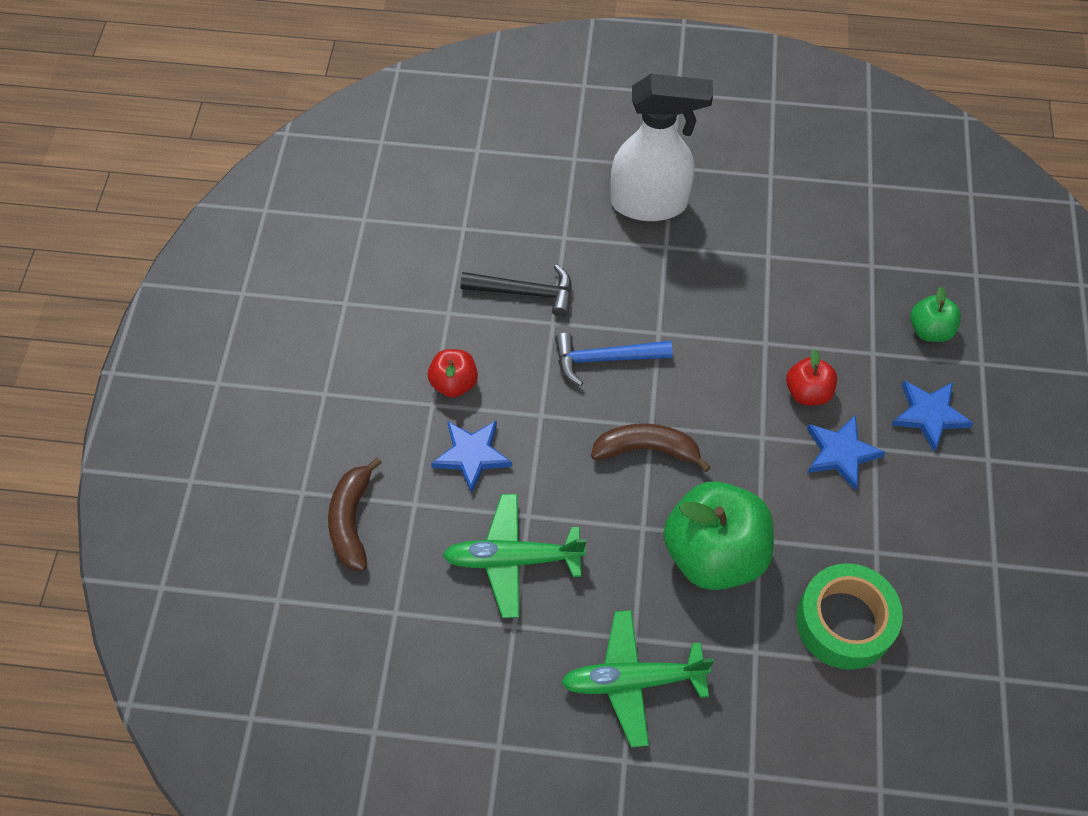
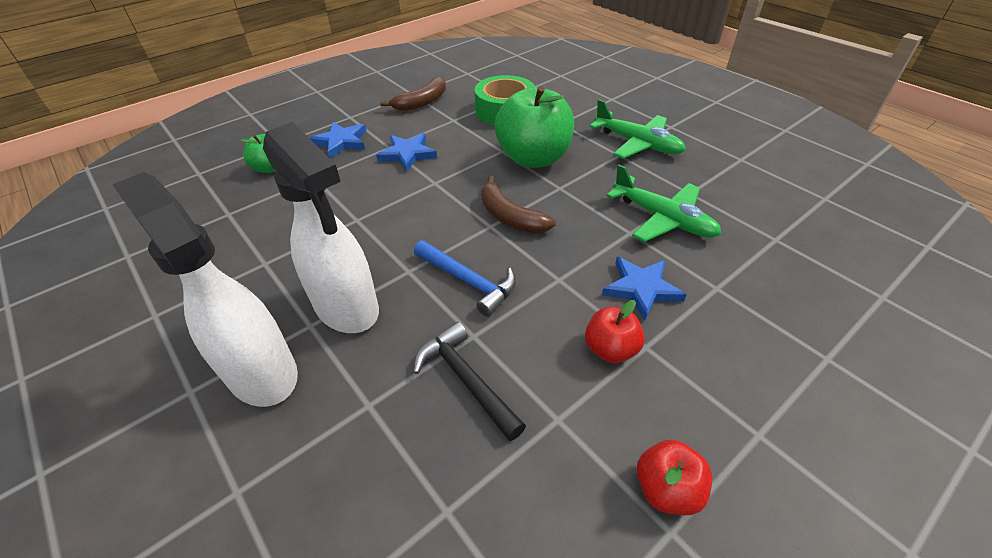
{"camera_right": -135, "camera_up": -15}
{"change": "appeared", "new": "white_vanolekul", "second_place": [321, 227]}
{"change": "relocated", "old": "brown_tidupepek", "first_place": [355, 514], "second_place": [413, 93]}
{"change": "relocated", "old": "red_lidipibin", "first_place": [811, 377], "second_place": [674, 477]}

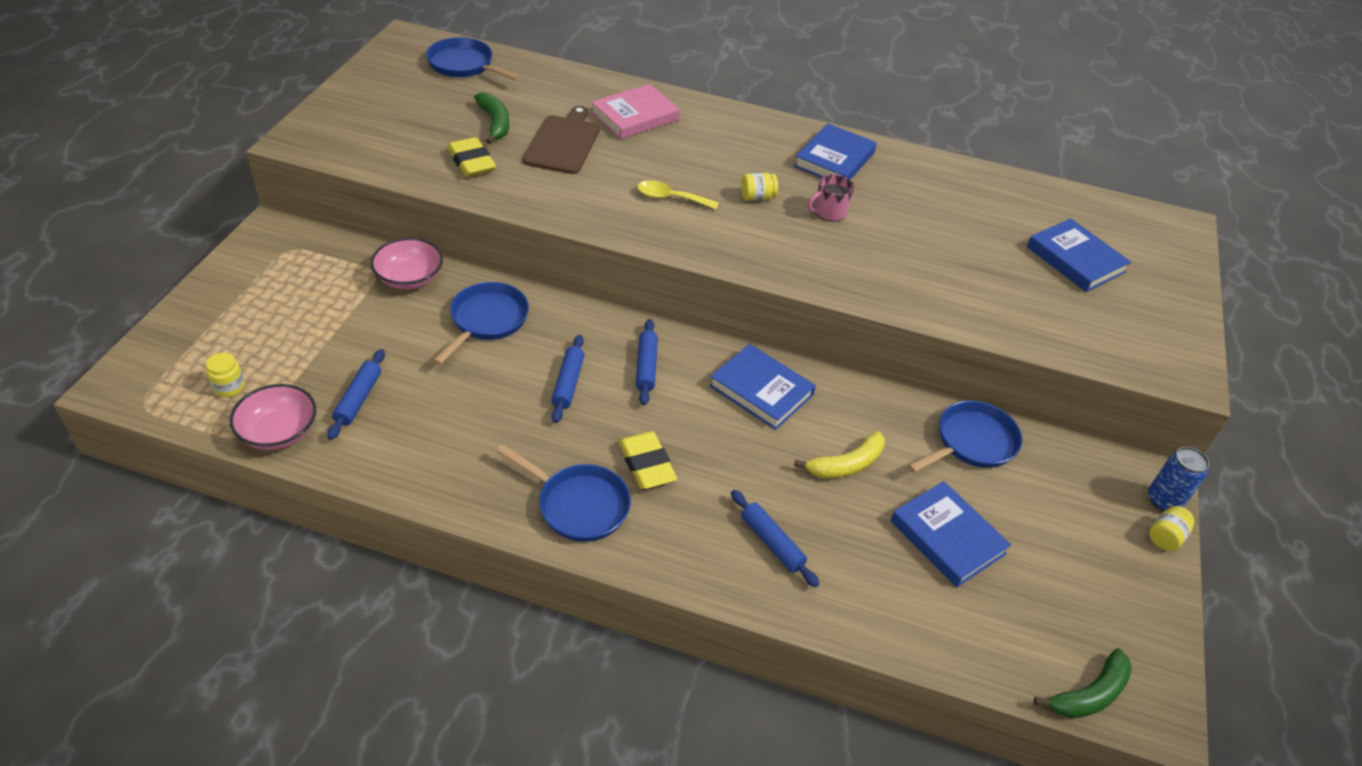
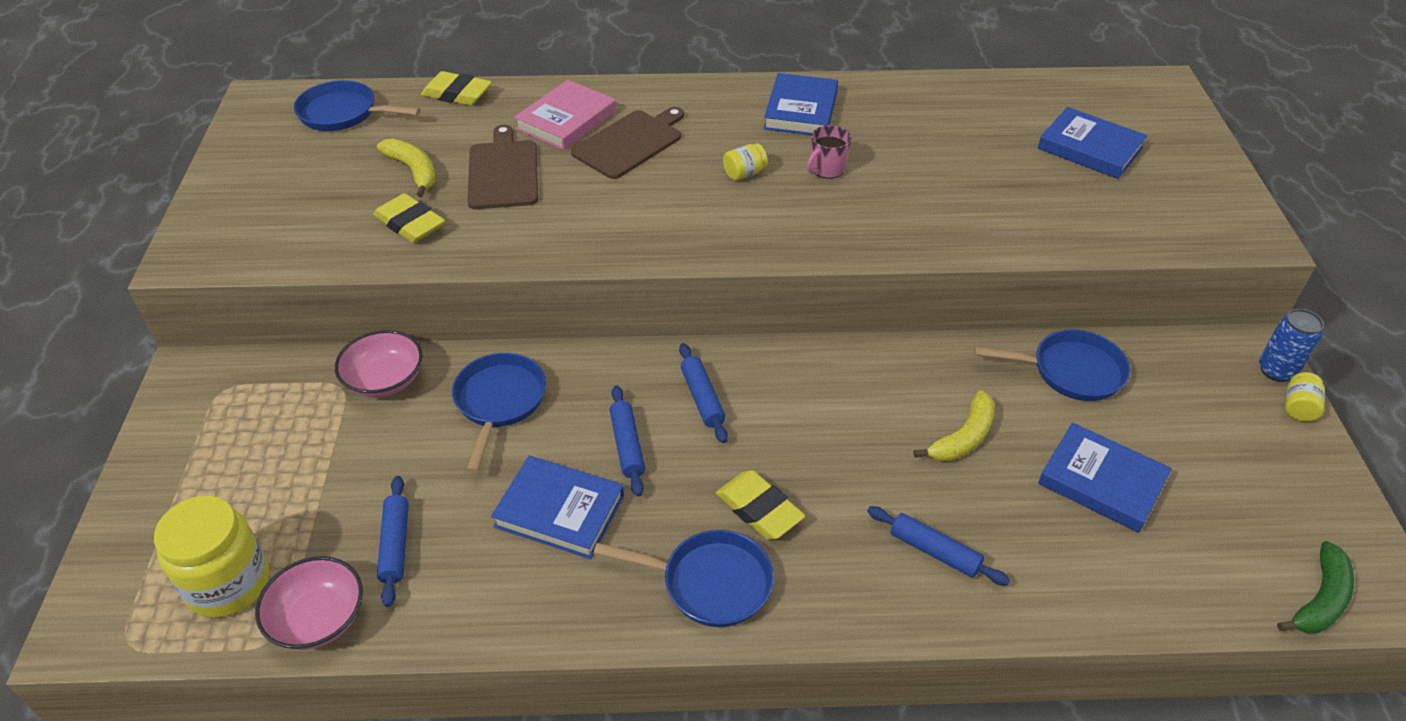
{"camera_right": -15, "camera_up": 0}
{"change": "missing", "old": "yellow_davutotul", "first_place": [678, 195]}
{"change": "appeared", "new": "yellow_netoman", "second_place": [456, 88]}
{"change": "appeared", "new": "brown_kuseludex", "second_place": [627, 143]}
{"change": "relocated", "old": "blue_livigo", "first_place": [762, 387], "second_place": [557, 507]}
{"change": "colour", "old": "green_tidupepek", "new": "yellow_tidupepek", "first_place": [491, 118], "second_place": [406, 168]}
{"change": "spun", "old": "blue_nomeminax", "first_place": [965, 436], "second_place": [1052, 365], "degrees": 60}
{"change": "size", "old": "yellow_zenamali", "first_place": [225, 375], "second_place": [211, 557], "factor": 2.16}

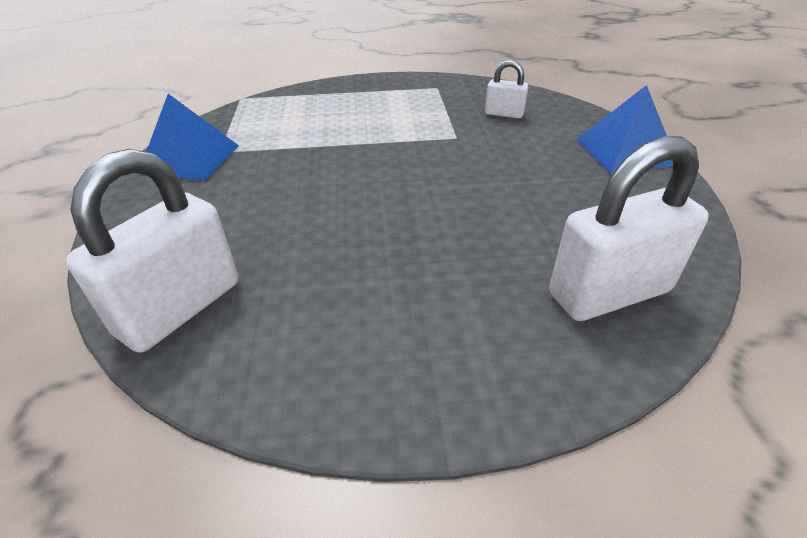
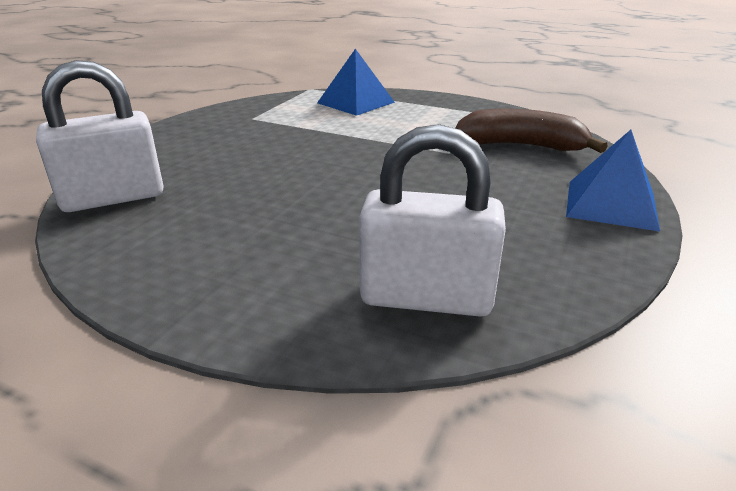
{"camera_right": 30, "camera_up": -10}
{"change": "relocated", "old": "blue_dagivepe", "first_place": [192, 137], "second_place": [356, 82]}
{"change": "exchanged", "old": "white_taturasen", "new": "brown_tidupepek", "first_place": [506, 89], "second_place": [531, 131]}

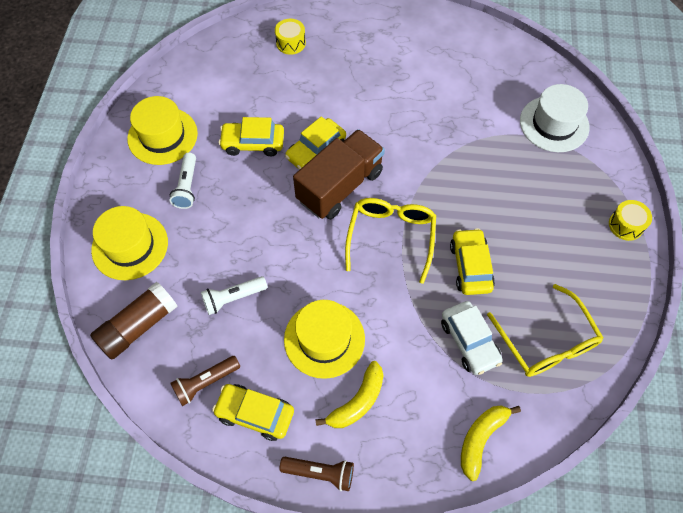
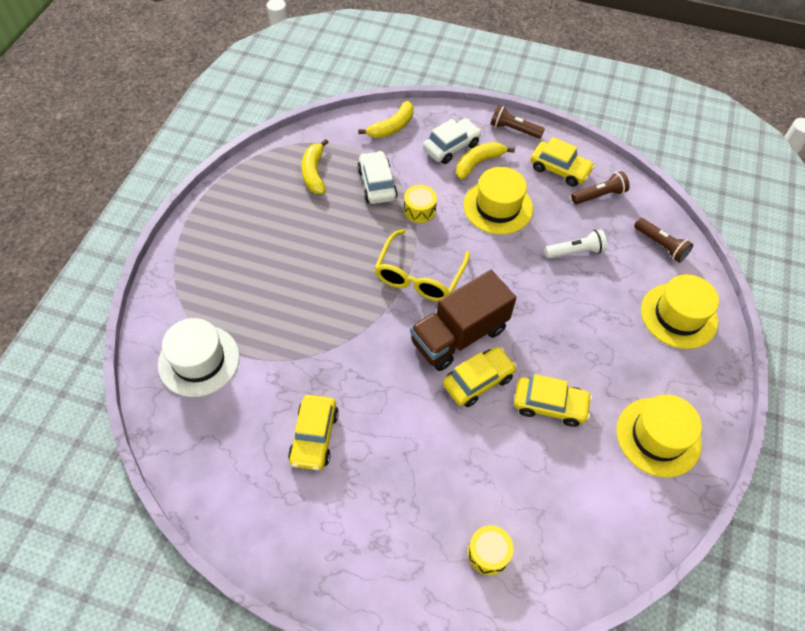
{"camera_right": -170, "camera_up": -5}
{"change": "missing", "old": "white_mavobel", "first_place": [183, 181]}
{"change": "appeared", "new": "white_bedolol", "second_place": [452, 141]}
{"change": "relocated", "old": "yellow_bedolol", "first_place": [472, 261], "second_place": [313, 432]}
{"change": "relocated", "old": "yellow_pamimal", "first_place": [630, 220], "second_place": [420, 204]}
{"change": "exchanged", "old": "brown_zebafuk", "new": "brown_mavobel", "first_place": [134, 320], "second_place": [663, 240]}
{"change": "exchanged", "old": "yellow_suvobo", "new": "yellow_tidupepek", "first_place": [545, 330], "second_place": [315, 166]}

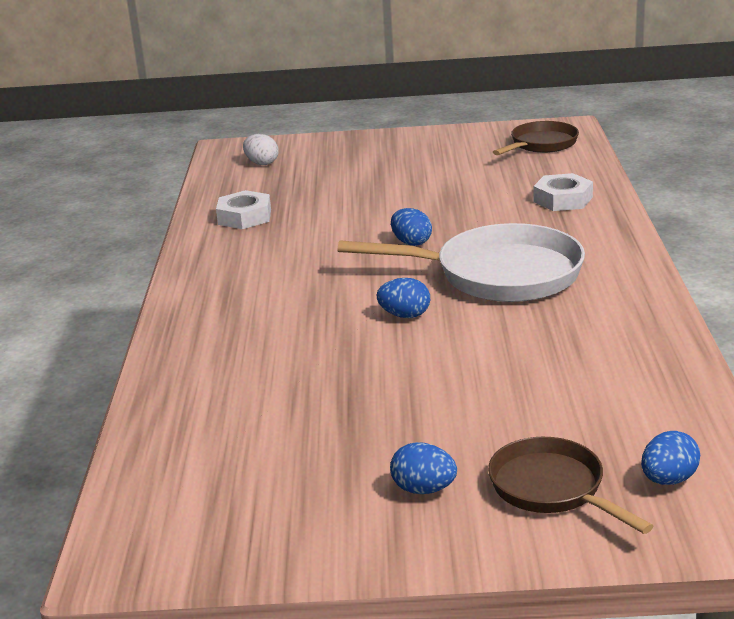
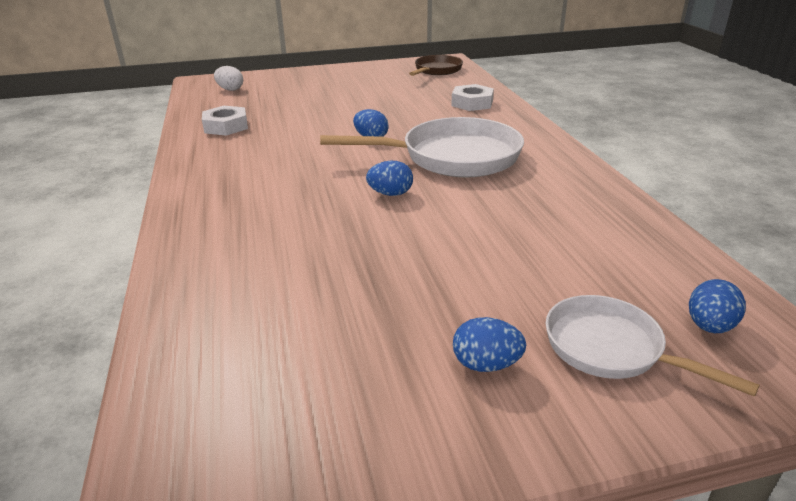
{"camera_right": -15, "camera_up": 5}
{"change": "colour", "old": "brown_nomeminax", "new": "white_nomeminax", "first_place": [571, 485], "second_place": [653, 346]}

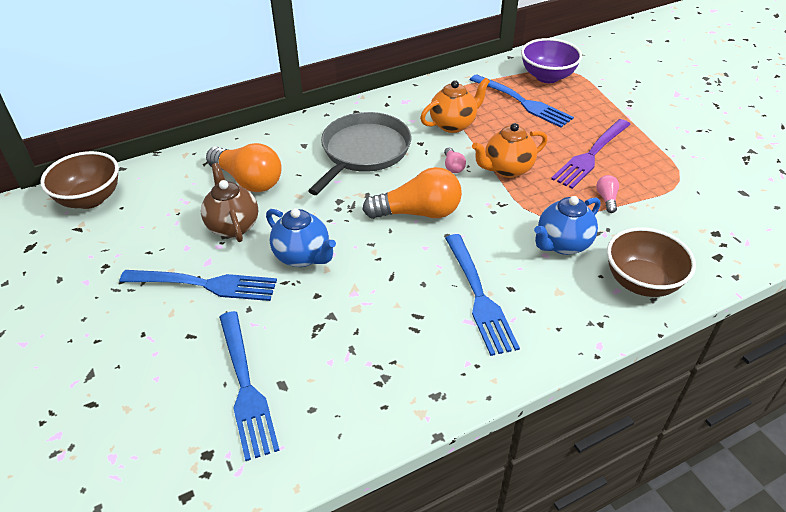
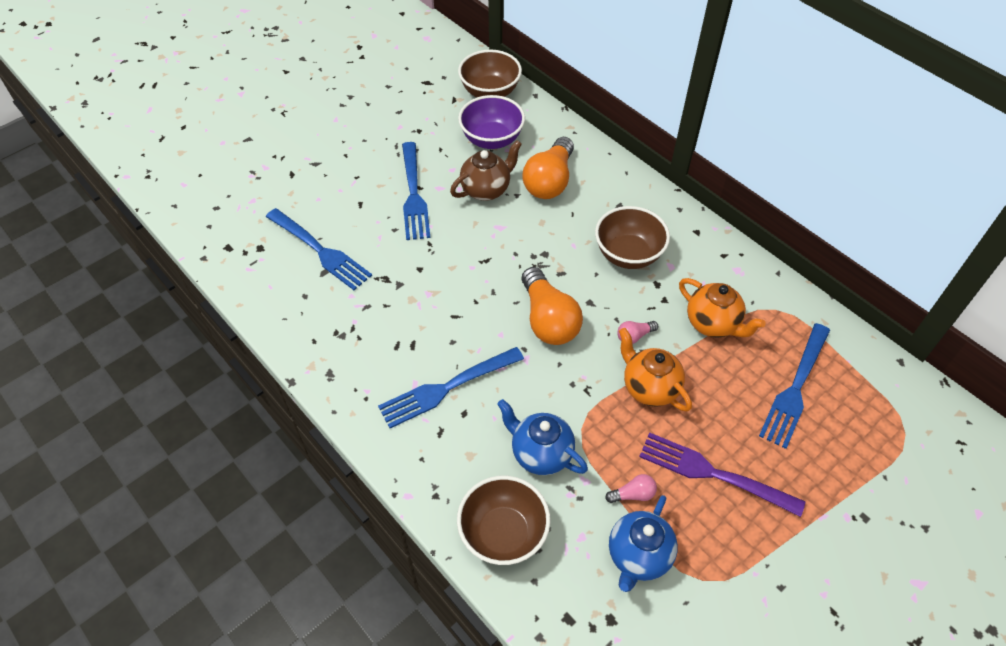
{"camera_right": 75, "camera_up": 10}
{"change": "relocated", "old": "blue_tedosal", "first_place": [301, 237], "second_place": [643, 543]}
{"change": "relocated", "old": "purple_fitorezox", "first_place": [551, 60], "second_place": [491, 122]}
{"change": "exchanged", "old": "grey_nomeminax", "new": "brown_fitorezox", "first_place": [359, 153], "second_place": [632, 237]}
{"change": "spun", "old": "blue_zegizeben", "first_place": [249, 386], "second_place": [319, 249], "degrees": -105}

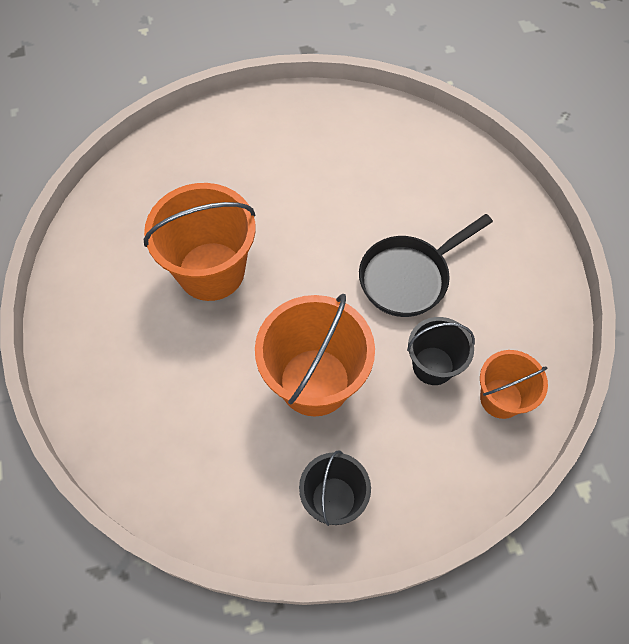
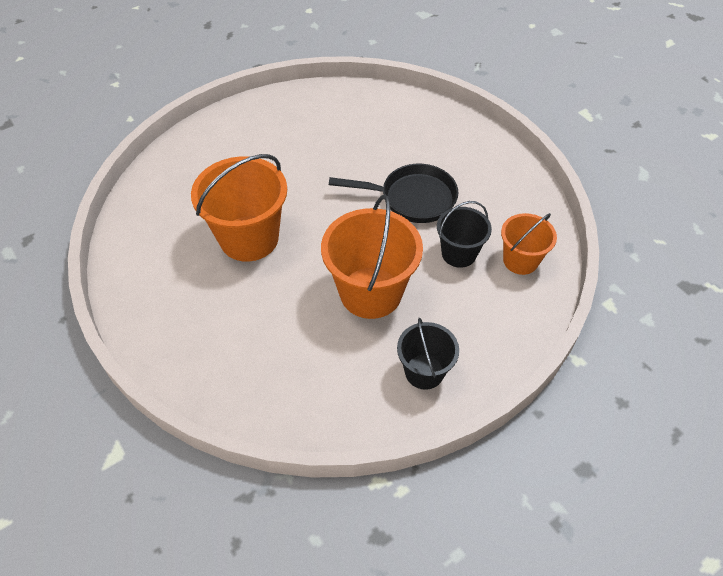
{"camera_right": -20, "camera_up": -10}
{"change": "spun", "old": "black_nomeminax", "first_place": [426, 265], "second_place": [393, 193], "degrees": -120}

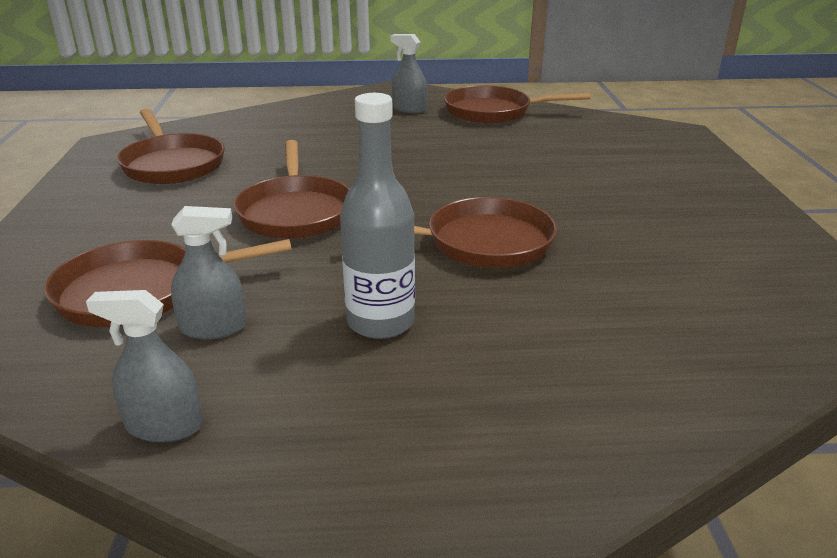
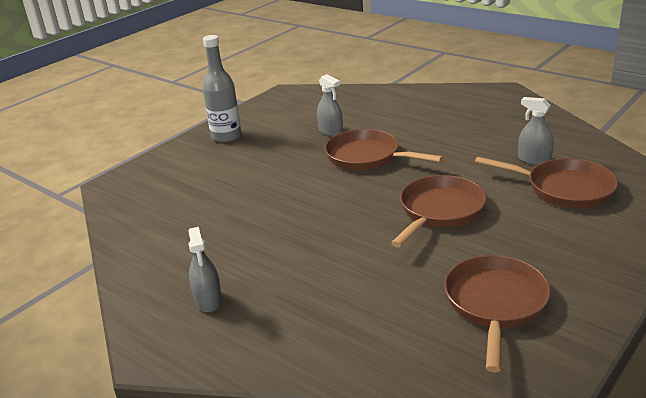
{"camera_right": -135, "camera_up": 0}
{"change": "missing", "old": "brown_nomeminax", "first_place": [517, 104]}
{"change": "relocated", "old": "grey_vanolekul", "first_place": [144, 366], "second_place": [330, 105]}
{"change": "relocated", "old": "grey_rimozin", "first_place": [377, 216], "second_place": [222, 89]}

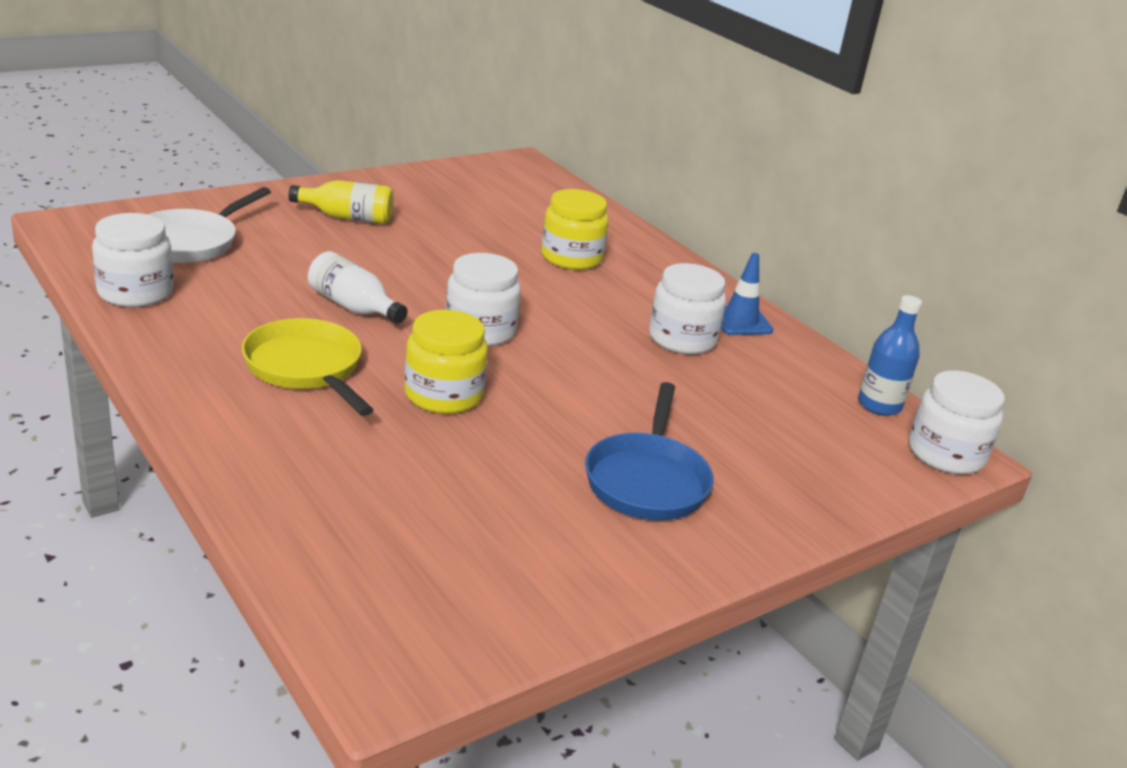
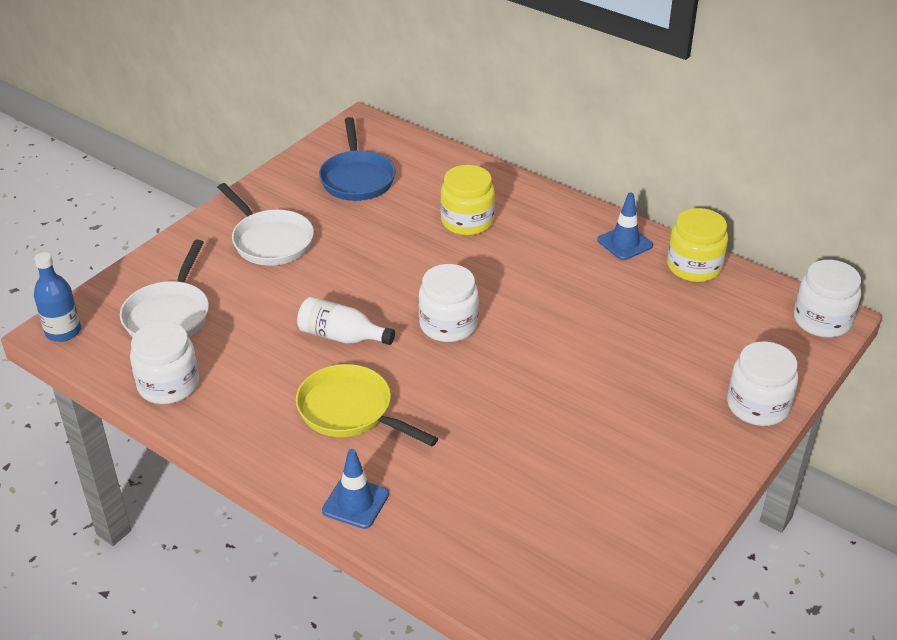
{"camera_right": -15, "camera_up": 10}
{"change": "appeared", "new": "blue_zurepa", "second_place": [355, 489]}
{"change": "relocated", "old": "yellow_zenamali", "first_place": [446, 362], "second_place": [697, 245]}
{"change": "relocated", "old": "blue_nomeminax", "first_place": [649, 451], "second_place": [357, 159]}
{"change": "relocated", "old": "white_zenamali", "first_place": [687, 308], "second_place": [762, 383]}
{"change": "relocated", "old": "blue_rimozin", "first_place": [890, 355], "second_place": [57, 297]}
{"change": "exchanged", "old": "yellow_rimozin", "new": "white_nomeminax", "first_place": [340, 202], "second_place": [265, 224]}

